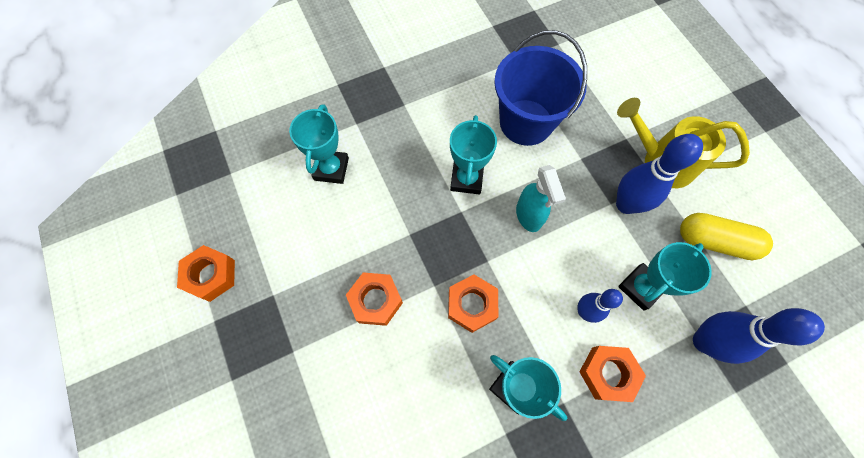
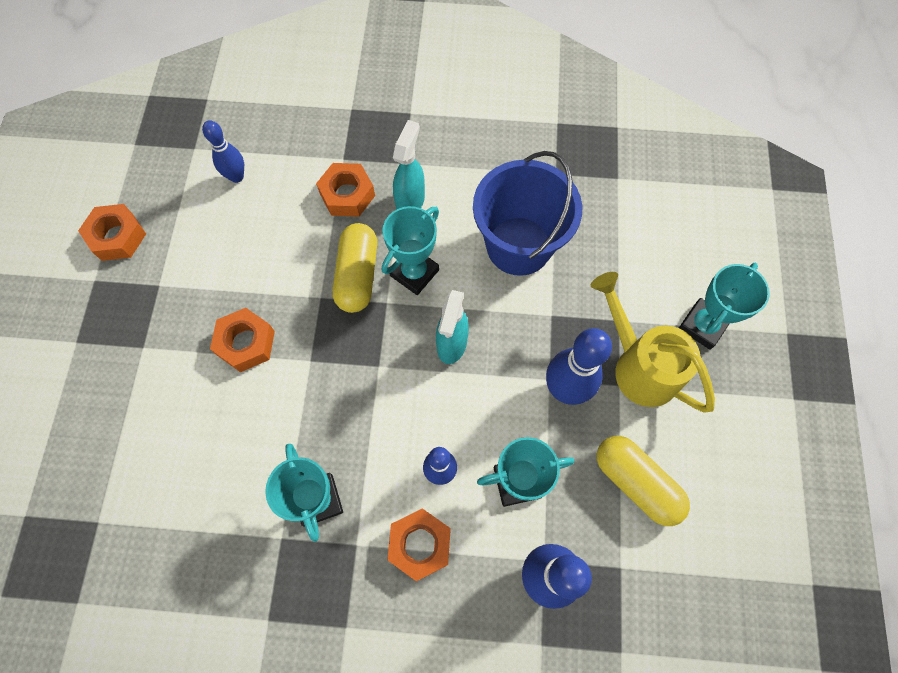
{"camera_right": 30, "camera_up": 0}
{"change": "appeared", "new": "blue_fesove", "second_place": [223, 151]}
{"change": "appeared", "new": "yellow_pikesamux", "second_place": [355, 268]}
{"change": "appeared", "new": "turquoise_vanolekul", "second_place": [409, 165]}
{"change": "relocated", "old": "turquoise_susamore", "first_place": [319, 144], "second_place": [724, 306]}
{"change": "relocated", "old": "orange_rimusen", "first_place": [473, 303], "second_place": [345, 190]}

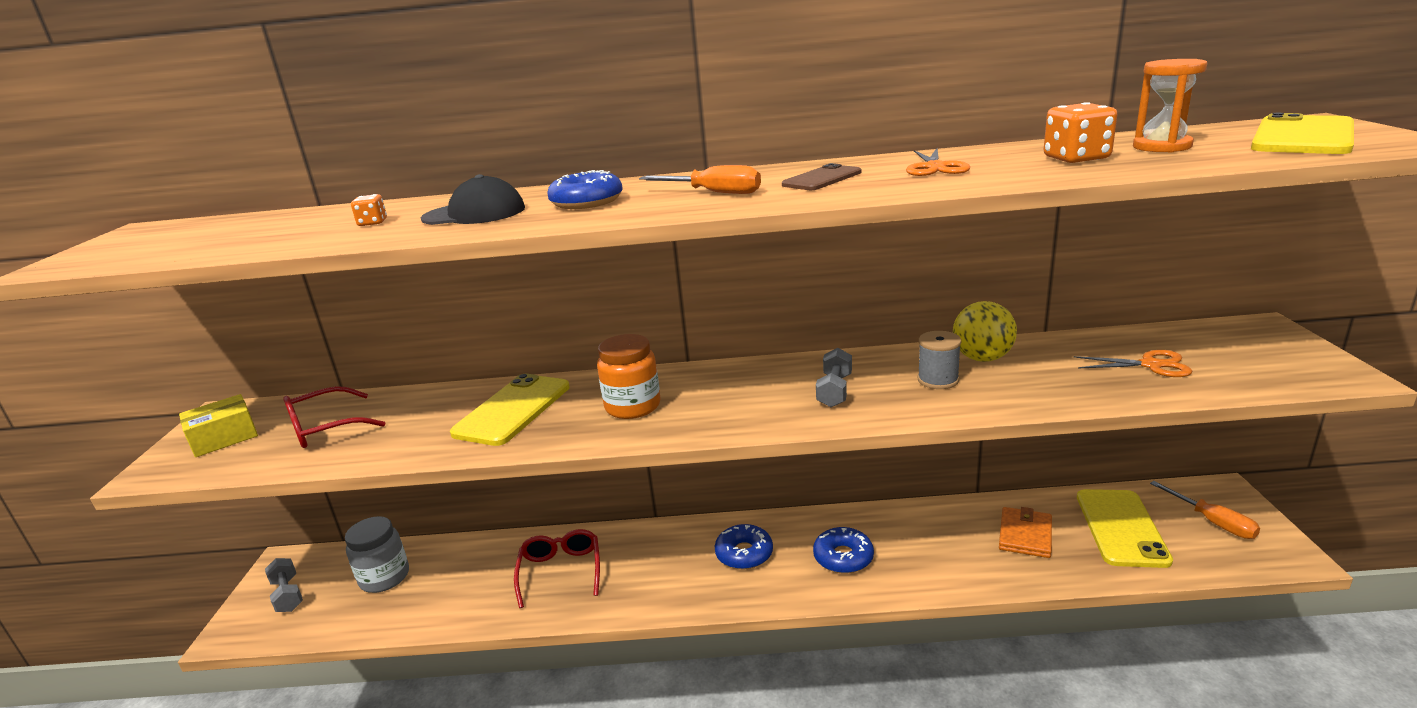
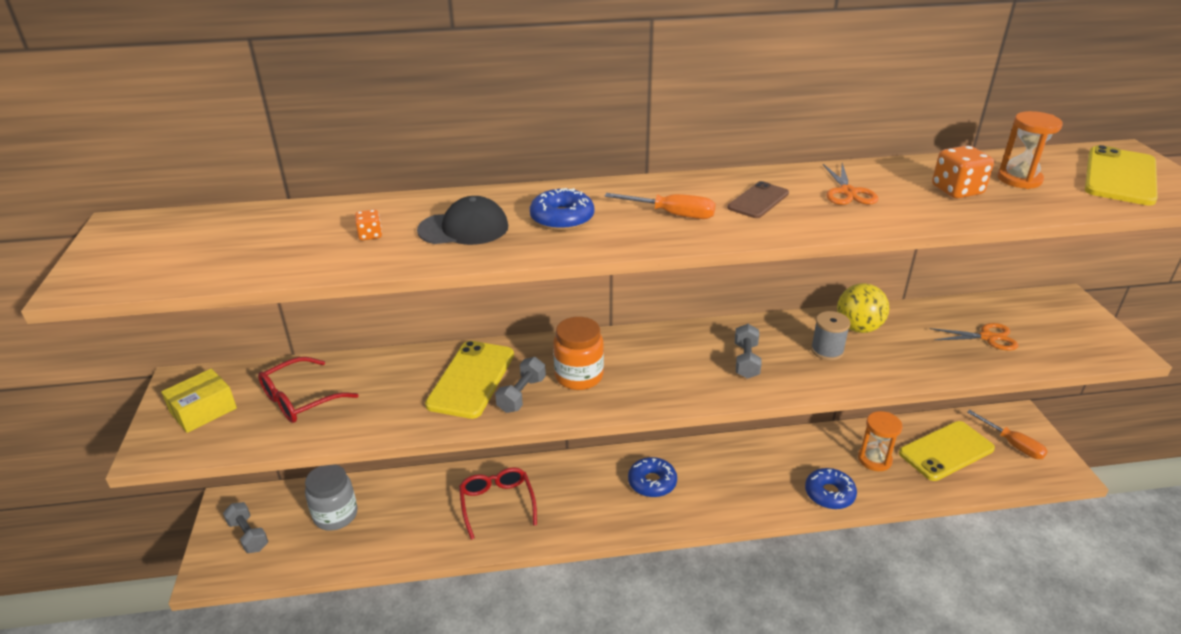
{"camera_right": -10, "camera_up": 10}
{"change": "appeared", "new": "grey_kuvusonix", "second_place": [520, 385]}
{"change": "relocated", "old": "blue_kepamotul", "first_place": [843, 550], "second_place": [831, 488]}
{"change": "exchanged", "old": "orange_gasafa", "new": "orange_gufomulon", "first_place": [1025, 532], "second_place": [880, 441]}
{"change": "spun", "old": "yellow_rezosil", "first_place": [1125, 528], "second_place": [947, 451], "degrees": 60}

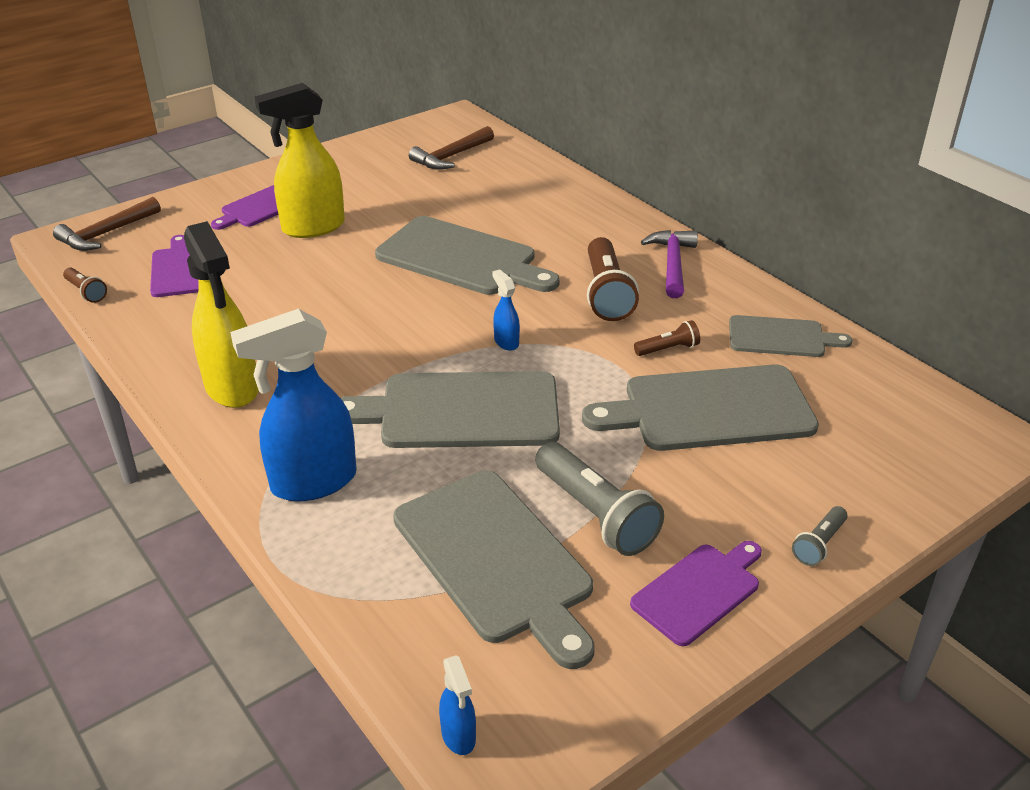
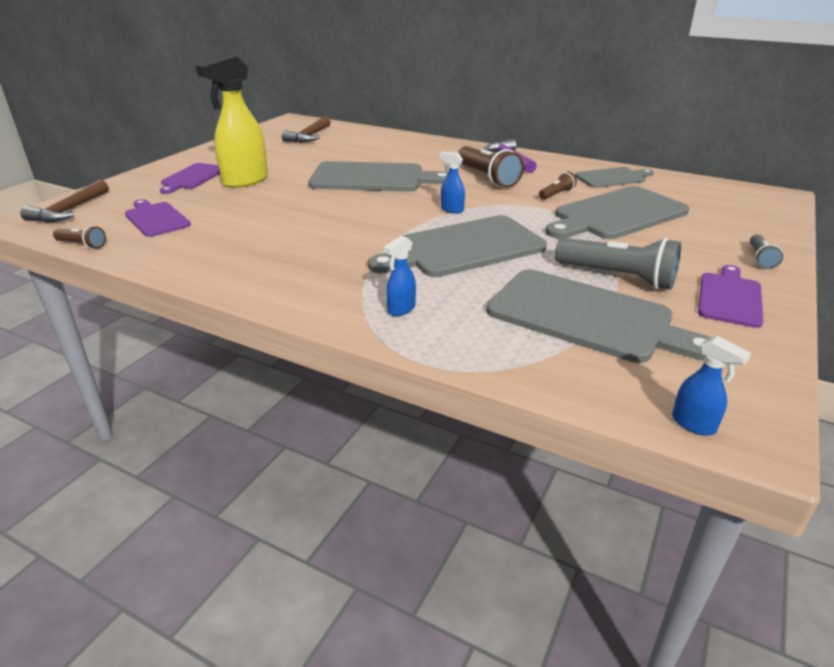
{"camera_right": -25, "camera_up": -5}
{"change": "missing", "old": "yellow_vanolekul", "first_place": [221, 314]}
{"change": "size", "old": "blue_vanolekul", "first_place": [293, 405], "second_place": [400, 276], "factor": 0.45}

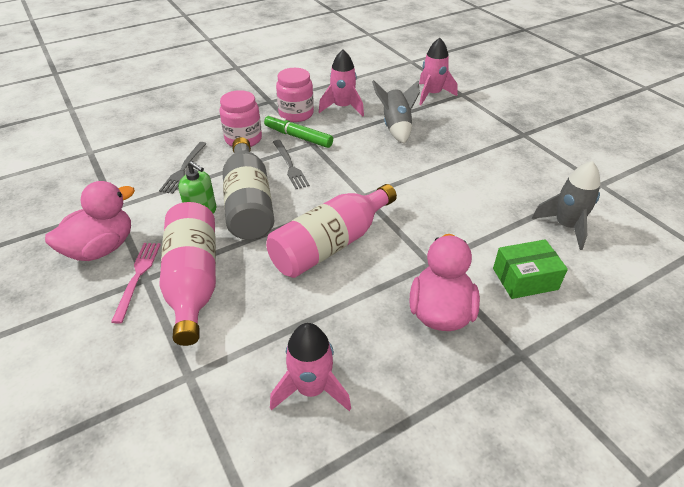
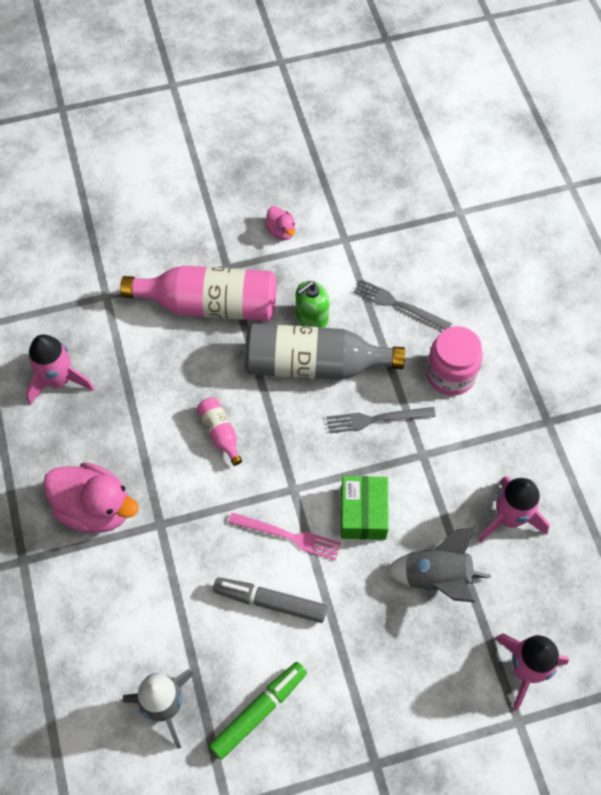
{"camera_right": 105, "camera_up": 20}
{"change": "missing", "old": "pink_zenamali", "first_place": [295, 95]}
{"change": "appeared", "new": "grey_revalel", "second_place": [270, 600]}
{"change": "relocated", "old": "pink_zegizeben", "first_place": [136, 283], "second_place": [284, 536]}
{"change": "relocated", "old": "green_revalel", "first_place": [298, 131], "second_place": [258, 711]}
{"change": "relocated", "old": "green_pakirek", "first_place": [530, 269], "second_place": [365, 508]}
{"change": "size", "old": "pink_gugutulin", "first_place": [90, 221], "second_place": [280, 223], "factor": 0.48}
{"change": "size", "old": "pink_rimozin", "first_place": [331, 231], "second_place": [219, 431], "factor": 0.45}

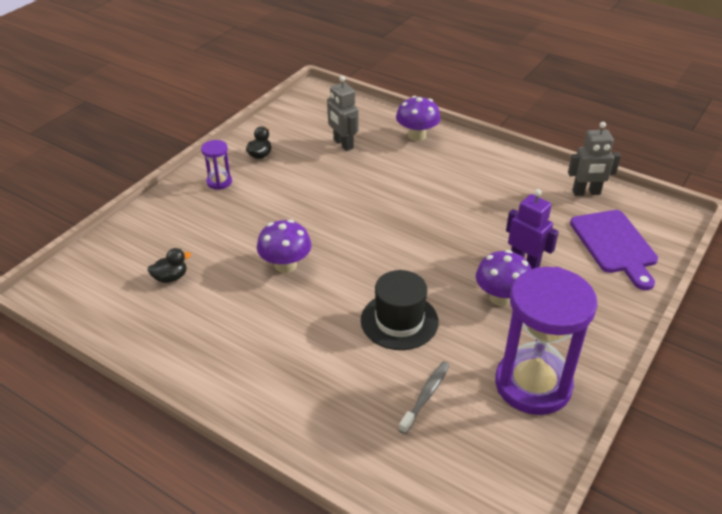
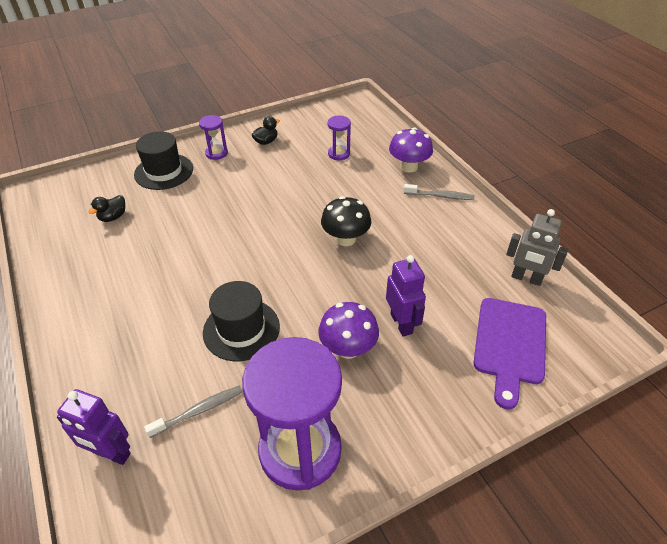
{"camera_right": 30, "camera_up": 5}
{"change": "missing", "old": "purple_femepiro", "first_place": [284, 246]}
{"change": "appeared", "new": "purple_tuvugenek", "second_place": [94, 427]}
{"change": "appeared", "new": "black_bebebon", "second_place": [163, 160]}
{"change": "appeared", "new": "black_femepiro", "second_place": [346, 221]}
{"change": "appeared", "new": "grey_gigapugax", "second_place": [439, 192]}
{"change": "exchanged", "old": "grey_tuvugenek", "new": "purple_gufomulon", "first_place": [342, 113], "second_place": [339, 138]}
{"change": "spun", "old": "black_gugutulin", "first_place": [169, 265], "second_place": [107, 208], "degrees": 120}

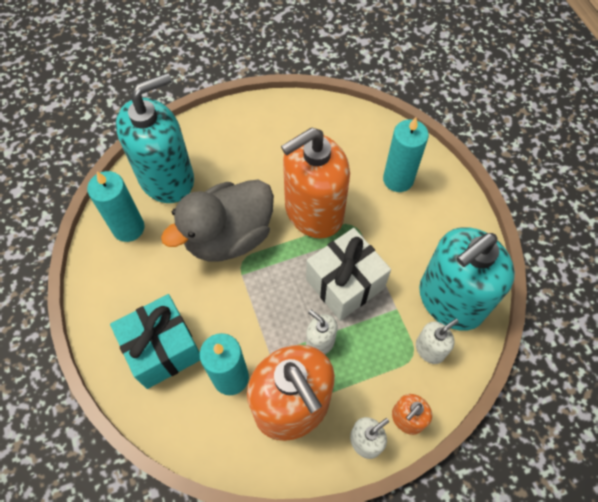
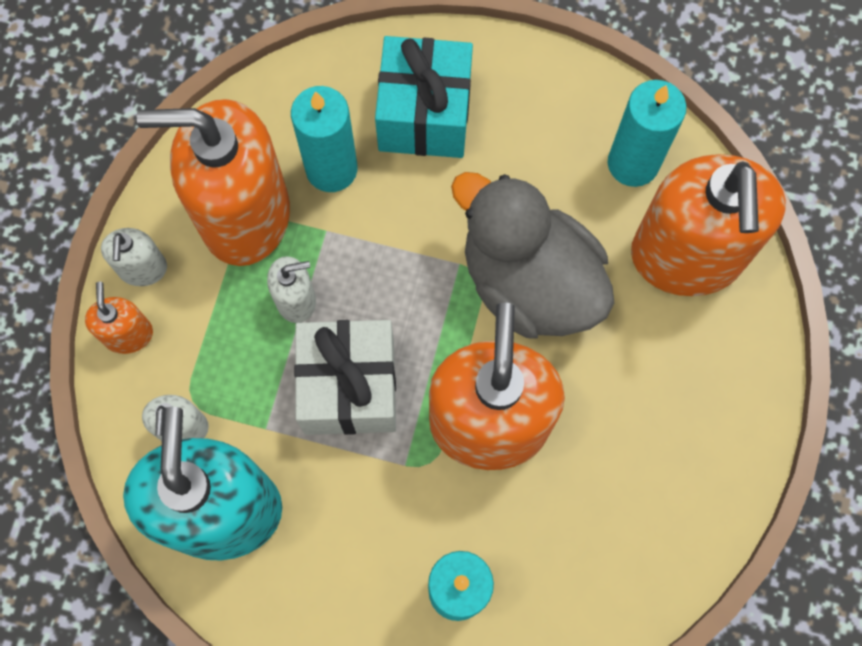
{"camera_right": 125, "camera_up": 10}
{"change": "colour", "old": "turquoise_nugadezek", "new": "orange_nugadezek", "first_place": [155, 138], "second_place": [708, 225]}
{"change": "spun", "old": "grey_gugutulin", "first_place": [217, 220], "second_place": [532, 255], "degrees": -45}

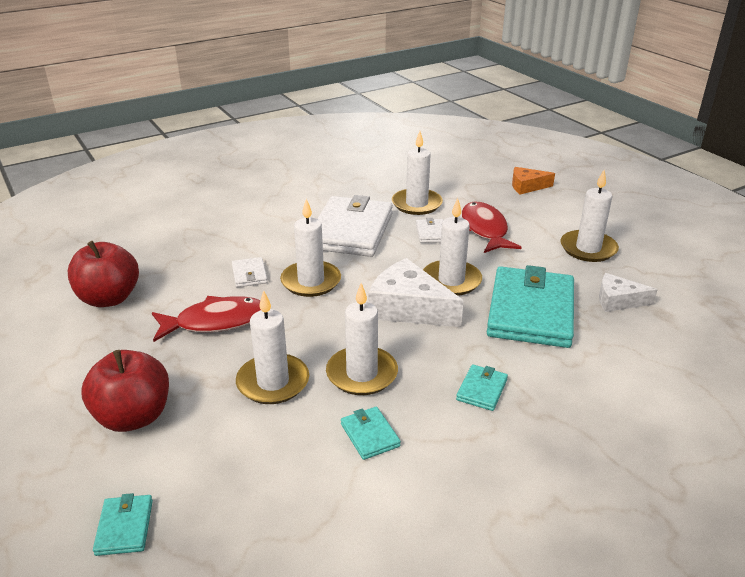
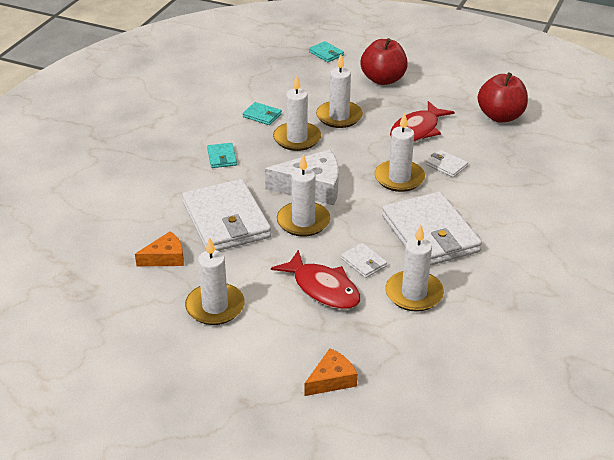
{"camera_right": 145, "camera_up": 5}
{"change": "colour", "old": "turquoise_gasafa", "new": "white_gasafa", "first_place": [530, 306], "second_place": [226, 215]}
{"change": "colour", "old": "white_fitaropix", "new": "orange_fitaropix", "first_place": [628, 292], "second_place": [159, 248]}

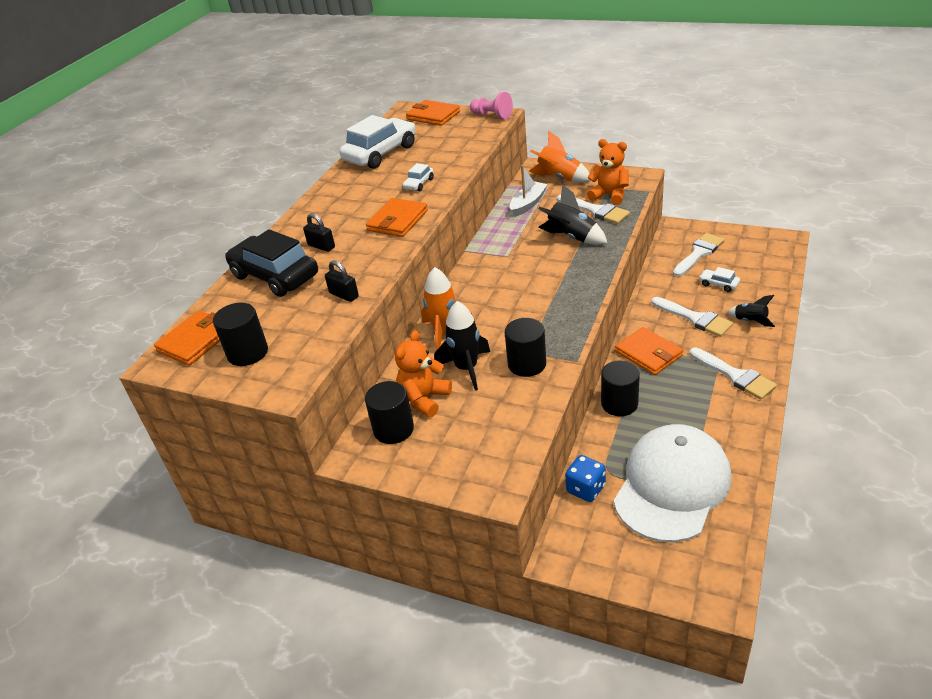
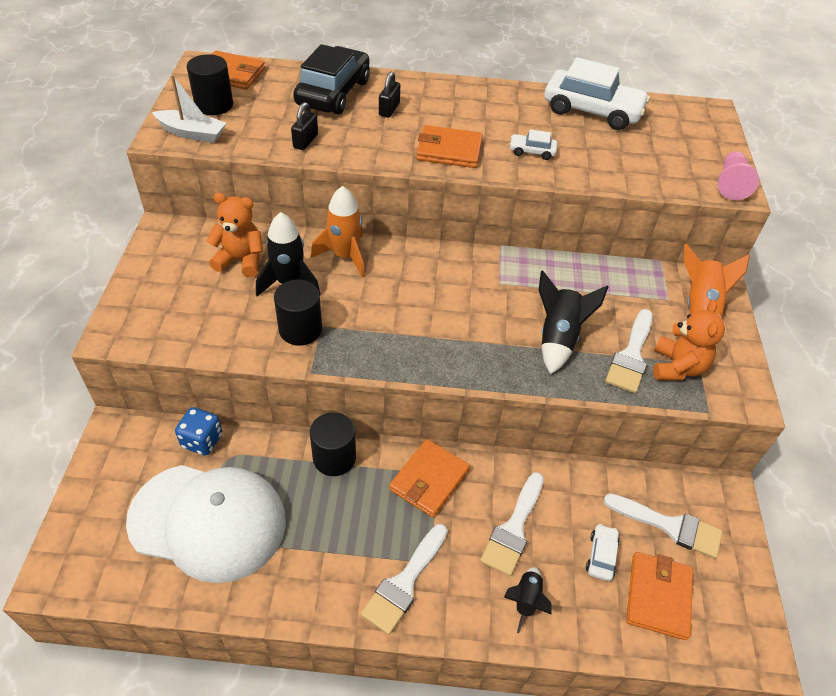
{"camera_right": 65, "camera_up": 10}
{"change": "missing", "old": "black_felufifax", "first_place": [389, 412]}
{"change": "relocated", "old": "orange_gasafa", "first_place": [433, 113], "second_place": [659, 596]}
{"change": "relocated", "old": "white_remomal", "first_place": [529, 191], "second_place": [189, 109]}

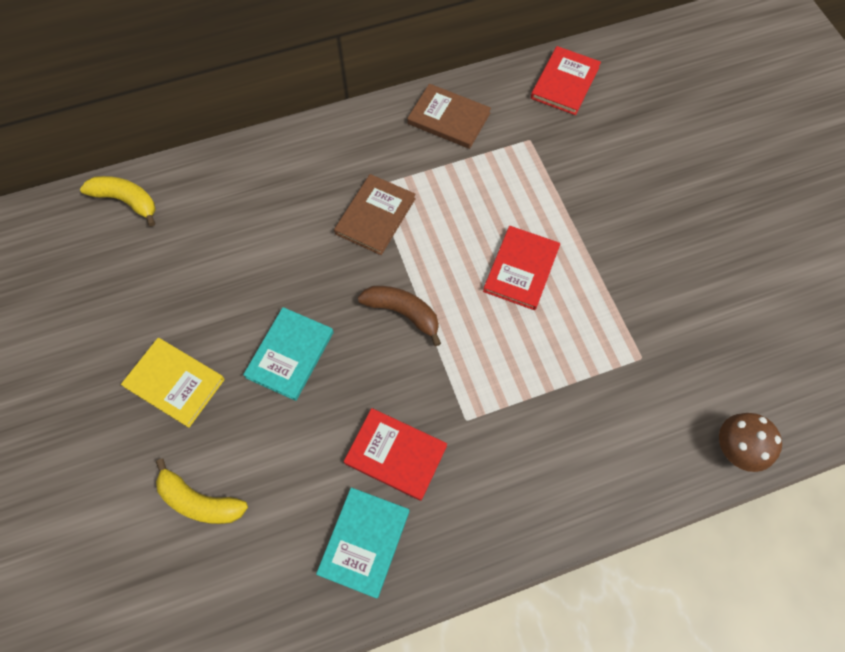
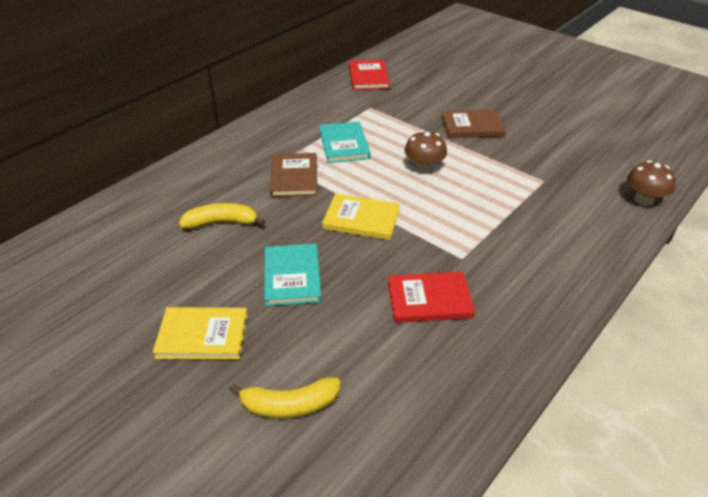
{"camera_right": -30, "camera_up": -25}
{"change": "relocated", "old": "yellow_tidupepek", "first_place": [118, 201], "second_place": [222, 216]}
{"change": "relocated", "old": "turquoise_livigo", "first_place": [362, 543], "second_place": [345, 142]}
{"change": "relocated", "old": "brown_livigo", "first_place": [449, 116], "second_place": [473, 123]}
{"change": "exchanged", "old": "brown_tidupepek", "new": "yellow_livigo", "first_place": [399, 316], "second_place": [361, 217]}
{"change": "exchanged", "old": "red_livigo", "new": "brown_femepiro", "first_place": [521, 268], "second_place": [426, 151]}

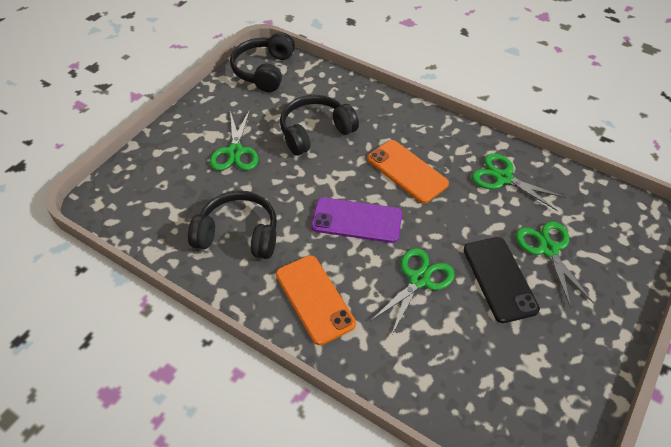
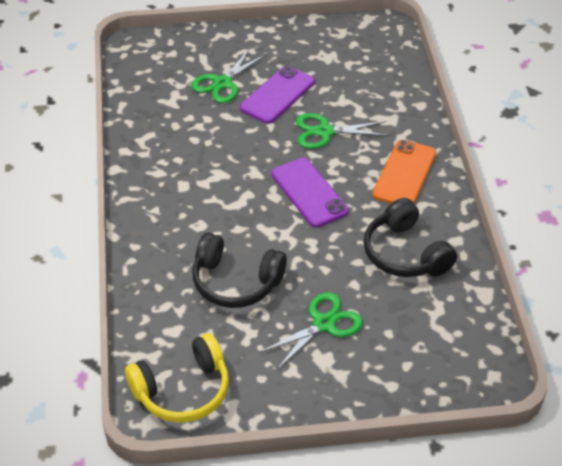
{"camera_right": -130, "camera_up": -5}
{"change": "missing", "old": "orange_rezosil", "first_place": [408, 171]}
{"change": "missing", "old": "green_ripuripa", "first_place": [519, 182]}
{"change": "colour", "old": "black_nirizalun", "new": "yellow_nirizalun", "first_place": [262, 62], "second_place": [177, 378]}
{"change": "colour", "old": "black_rezosil", "new": "purple_rezosil", "first_place": [502, 280], "second_place": [277, 94]}

